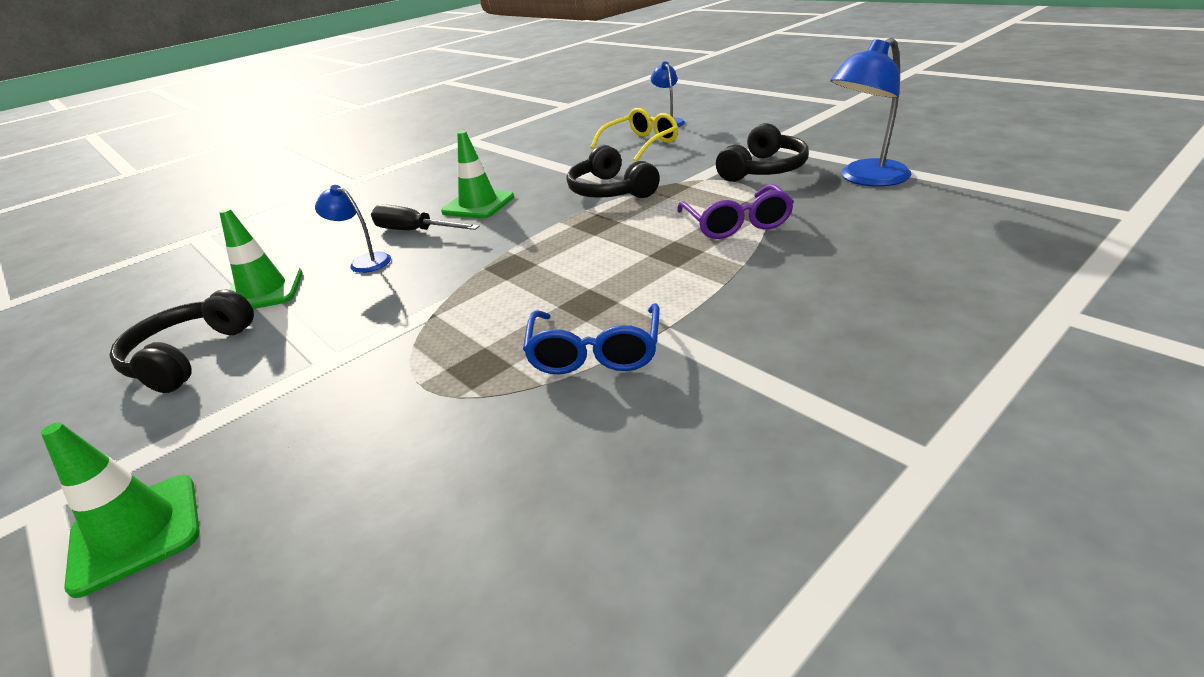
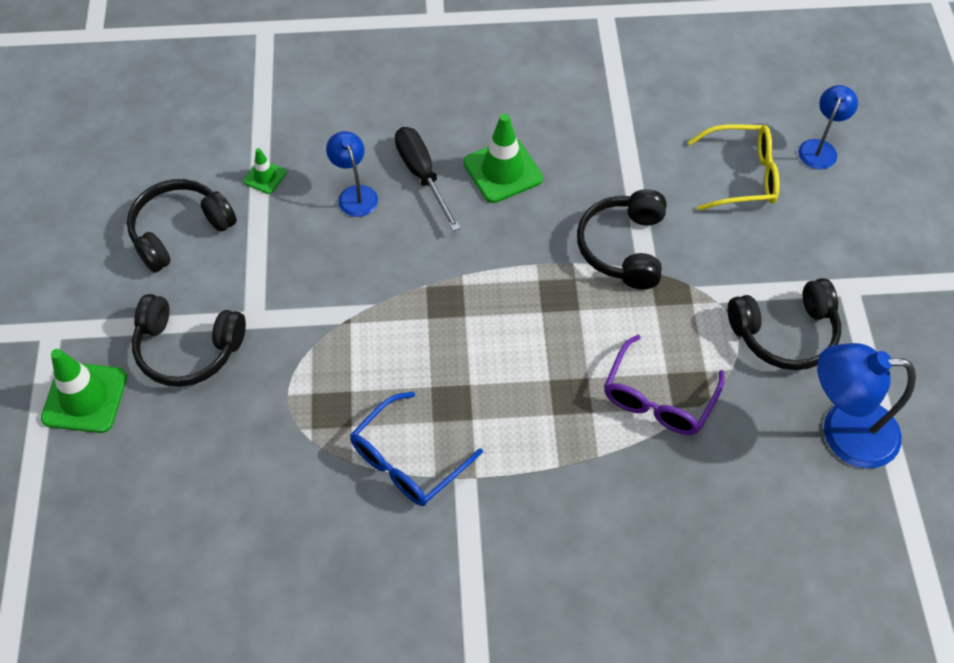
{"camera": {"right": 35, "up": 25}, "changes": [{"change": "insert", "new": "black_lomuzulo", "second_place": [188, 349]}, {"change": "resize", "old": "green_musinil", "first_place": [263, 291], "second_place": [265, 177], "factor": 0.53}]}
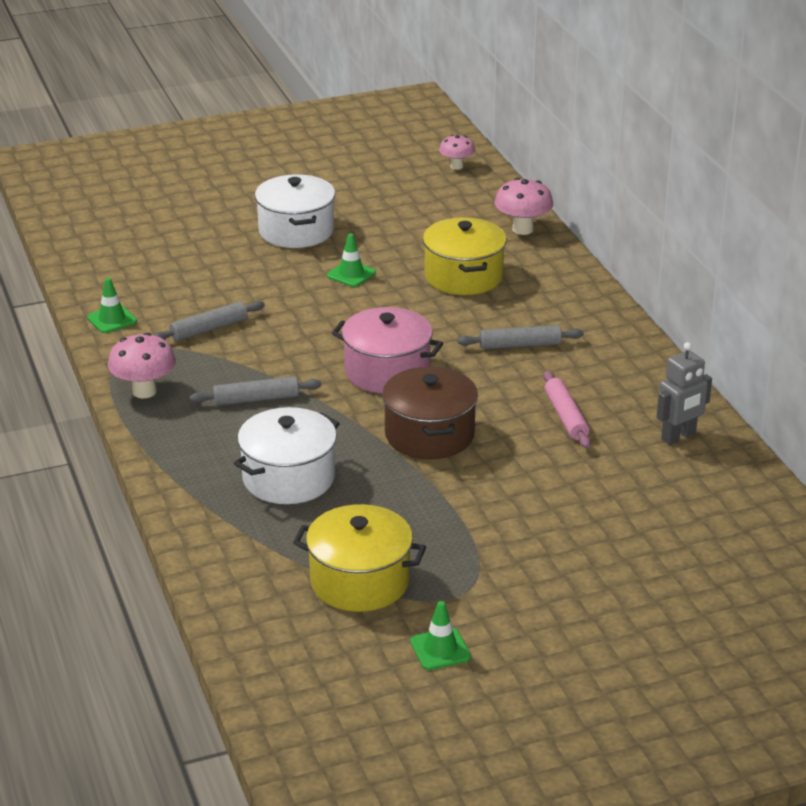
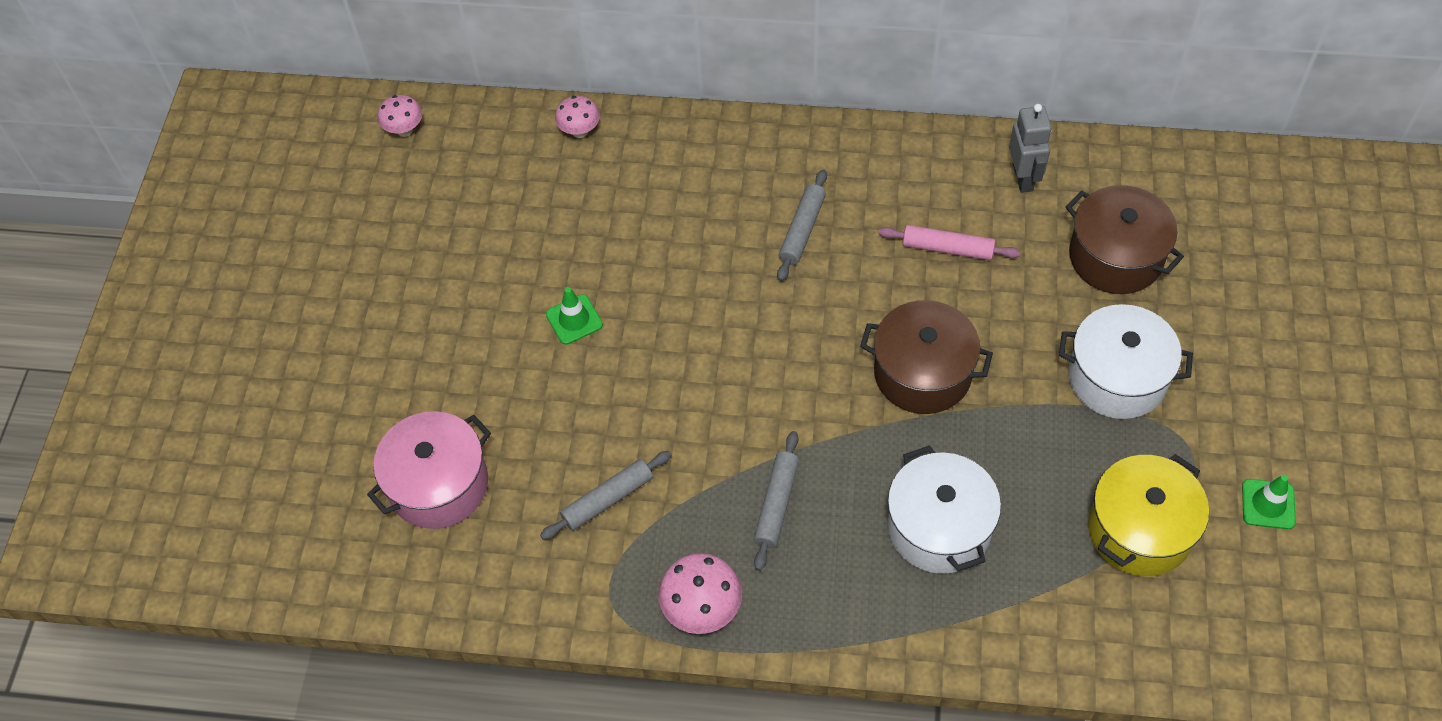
{"camera": {"right": -60, "up": 25}, "changes": [{"change": "delete", "old": "green_musinil", "first_place": [112, 319]}, {"change": "delete", "old": "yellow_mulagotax", "first_place": [463, 276]}, {"change": "insert", "new": "brown_mulagotax", "second_place": [1115, 257]}, {"change": "move", "old": "white_mulagotax", "first_place": [296, 231], "second_place": [1117, 378]}, {"change": "move", "old": "pink_mulagotax", "first_place": [387, 371], "second_place": [438, 485]}, {"change": "rotate", "old": "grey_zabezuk", "first_place": [209, 329], "second_place": [607, 500], "degrees": 60}, {"change": "resize", "old": "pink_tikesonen", "first_place": [522, 229], "second_place": [580, 131], "factor": 0.65}]}
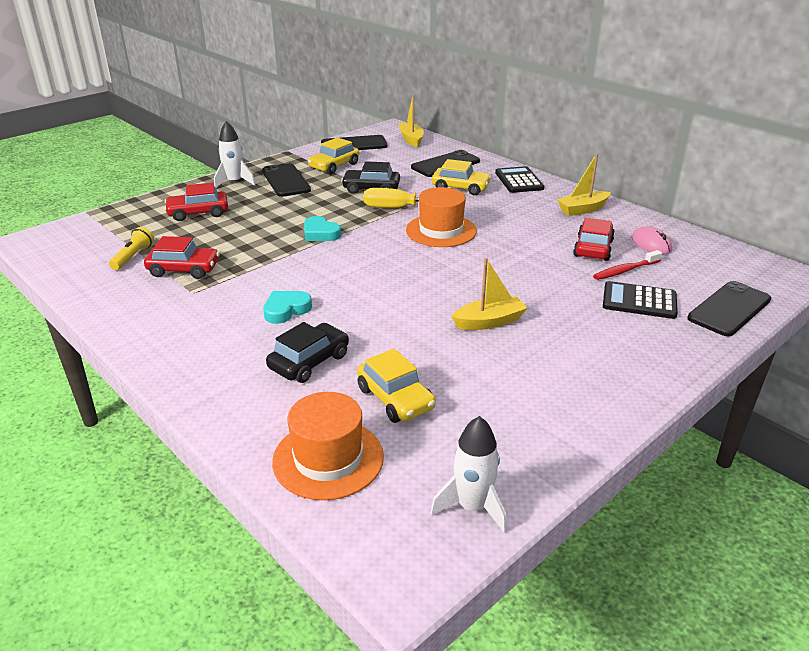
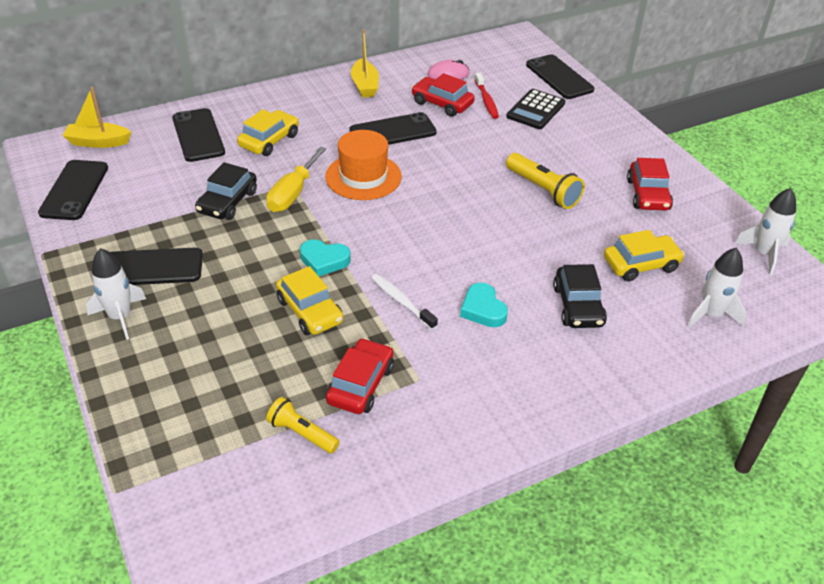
{"camera": {"right": -75, "up": 10}, "changes": [{"change": "delete", "old": "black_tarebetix", "first_place": [519, 181]}, {"change": "insert", "new": "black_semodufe", "second_place": [393, 132]}, {"change": "insert", "new": "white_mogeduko", "second_place": [401, 301]}, {"change": "move", "old": "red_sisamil", "first_place": [198, 213], "second_place": [648, 195]}, {"change": "move", "old": "yellow_sisamil", "first_place": [334, 166], "second_place": [310, 311]}, {"change": "replace", "old": "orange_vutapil", "new": "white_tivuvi", "first_place": [328, 459], "second_place": [711, 314]}, {"change": "replace", "old": "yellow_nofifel", "new": "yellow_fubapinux", "first_place": [489, 322], "second_place": [543, 190]}, {"change": "rotate", "old": "black_sisamil", "first_place": [309, 361], "second_place": [578, 306], "degrees": -150}, {"change": "rotate", "old": "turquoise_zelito", "first_place": [320, 233], "second_place": [324, 260], "degrees": 45}]}
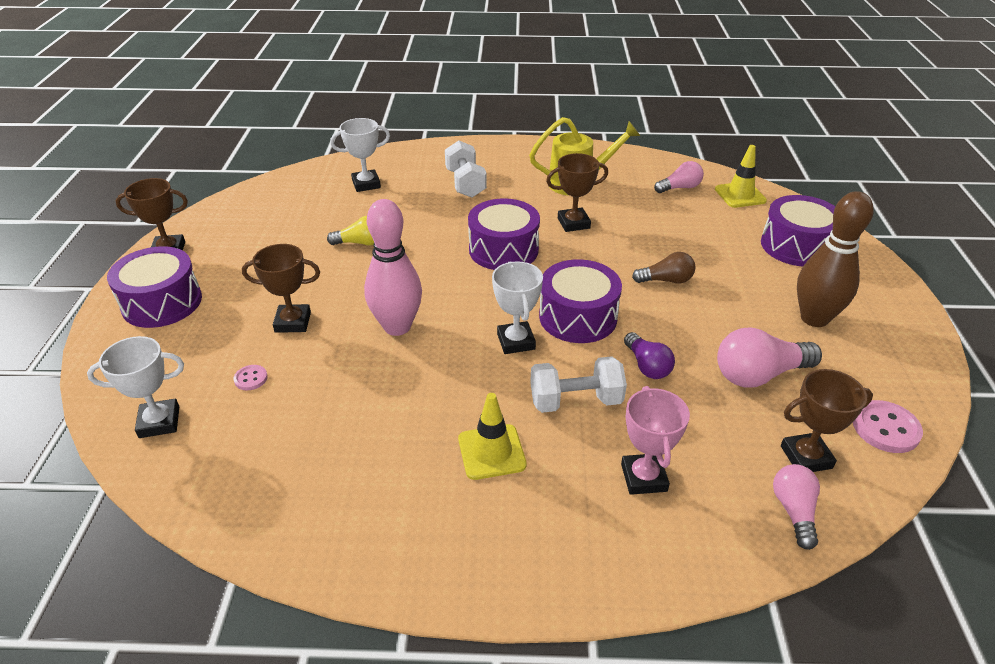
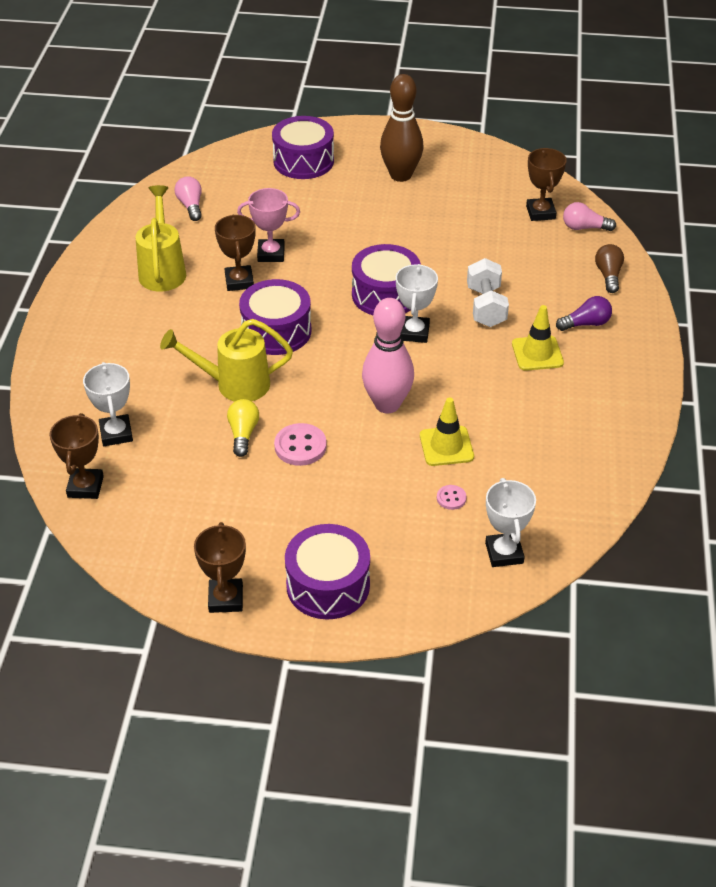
{"camera": {"right": -85, "up": 5}, "changes": [{"change": "delete", "old": "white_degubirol", "first_place": [465, 183]}, {"change": "delete", "old": "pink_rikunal", "first_place": [759, 374]}, {"change": "insert", "new": "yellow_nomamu", "second_place": [234, 384]}, {"change": "move", "old": "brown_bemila", "first_place": [293, 322], "second_place": [85, 487]}, {"change": "move", "old": "pink_bemila", "first_place": [644, 477], "second_place": [271, 254]}, {"change": "move", "old": "purple_rikunal", "first_place": [647, 366], "second_place": [586, 324]}, {"change": "move", "old": "brown_rikunal", "first_place": [666, 280], "second_place": [608, 275]}, {"change": "move", "old": "yellow_musinil", "first_place": [740, 195], "second_place": [446, 446]}, {"change": "move", "old": "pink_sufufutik", "first_place": [885, 428], "second_place": [300, 446]}, {"change": "rotate", "old": "white_bemila", "first_place": [516, 341], "second_place": [414, 332], "degrees": -75}]}
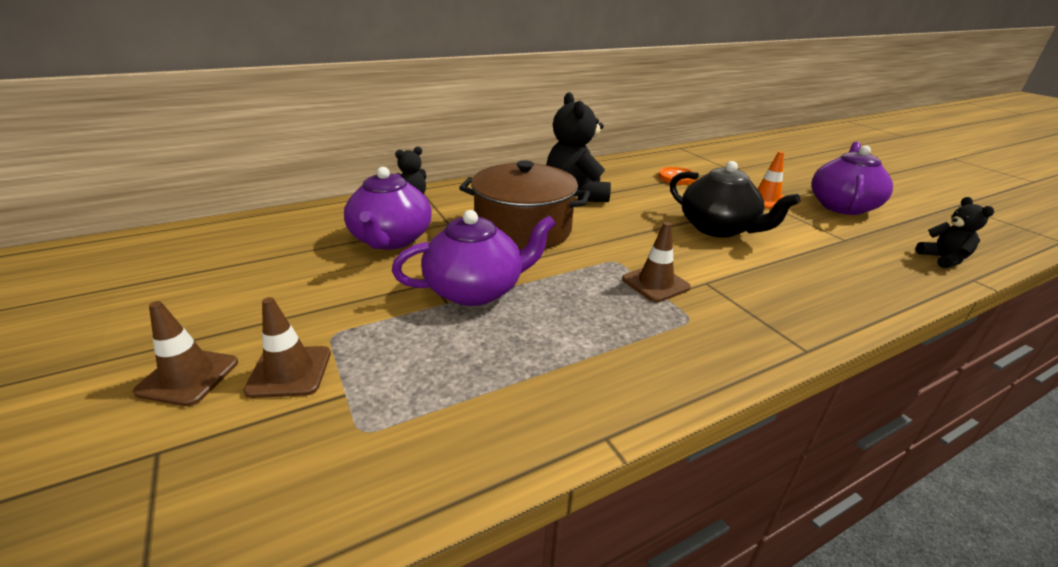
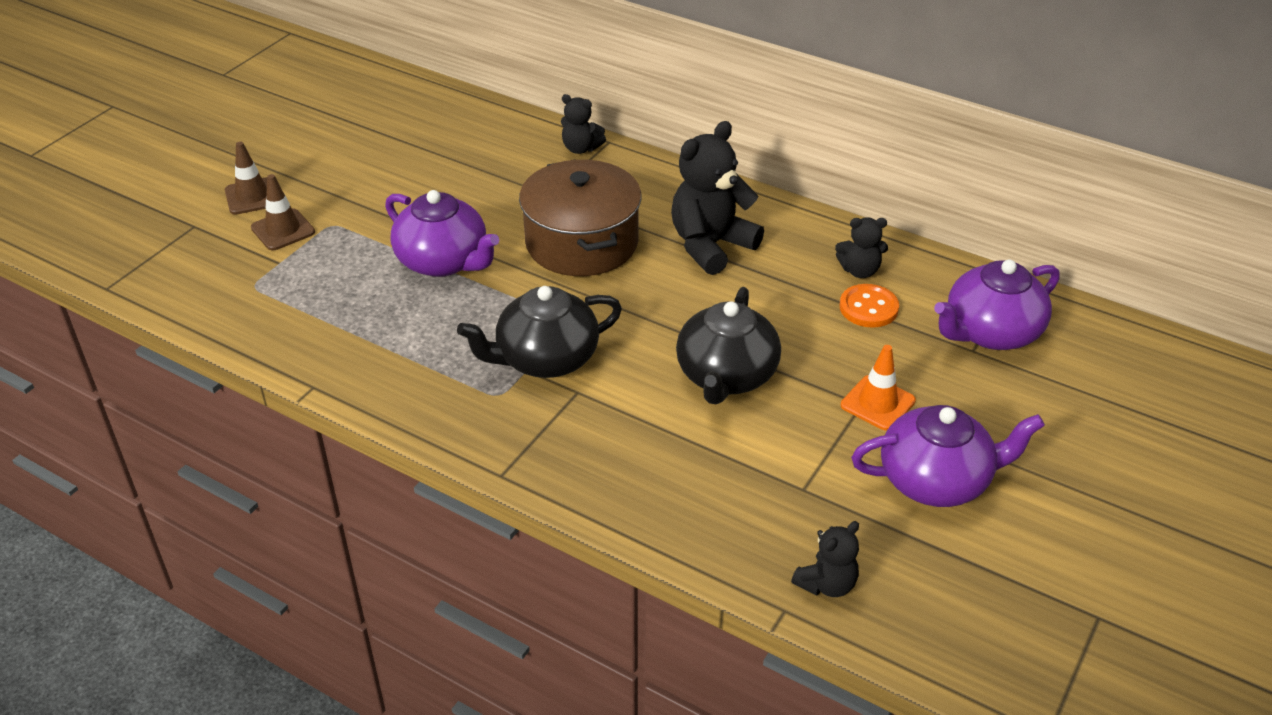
{"camera": {"right": 60, "up": 10}, "changes": [{"change": "insert", "new": "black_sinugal", "second_place": [859, 270]}, {"change": "move", "old": "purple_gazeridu", "first_place": [391, 240], "second_place": [990, 332]}, {"change": "replace", "old": "brown_musinil", "new": "black_gazeridu", "first_place": [655, 283], "second_place": [545, 359]}]}
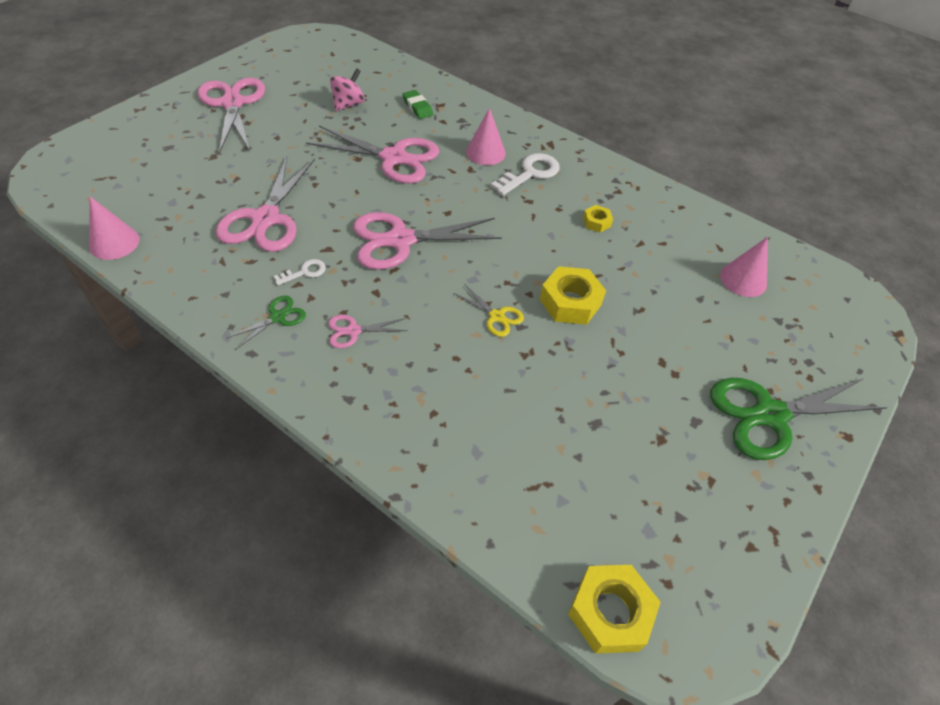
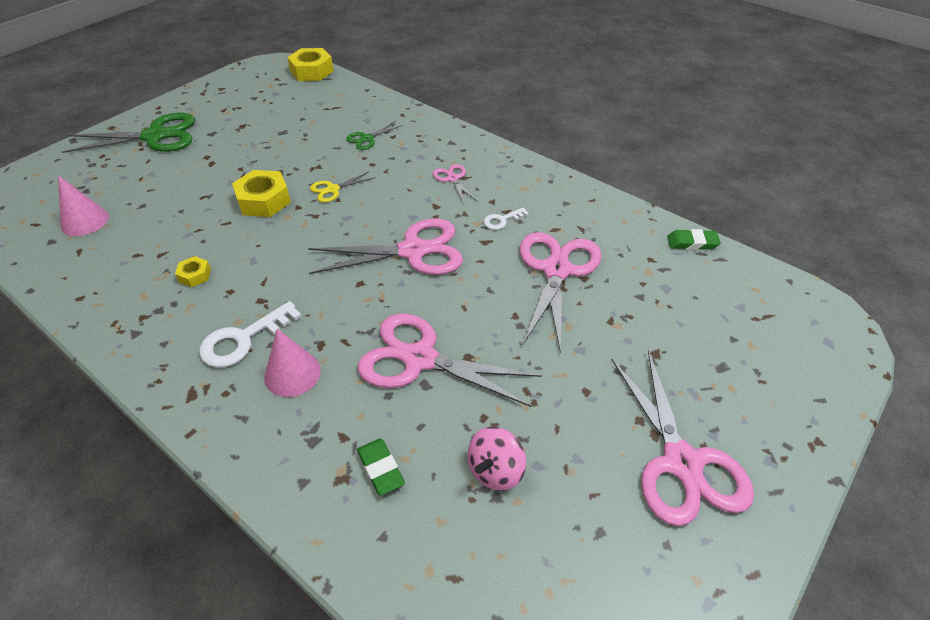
{"camera": {"right": -175, "up": -5}, "changes": [{"change": "move", "old": "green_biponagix", "first_place": [278, 317], "second_place": [367, 139]}, {"change": "replace", "old": "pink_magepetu", "new": "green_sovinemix", "first_place": [114, 243], "second_place": [692, 243]}, {"change": "rotate", "old": "pink_biponagix", "first_place": [353, 331], "second_place": [452, 178], "degrees": -105}, {"change": "rotate", "old": "yellow_biponagix", "first_place": [497, 316], "second_place": [332, 189], "degrees": -75}]}
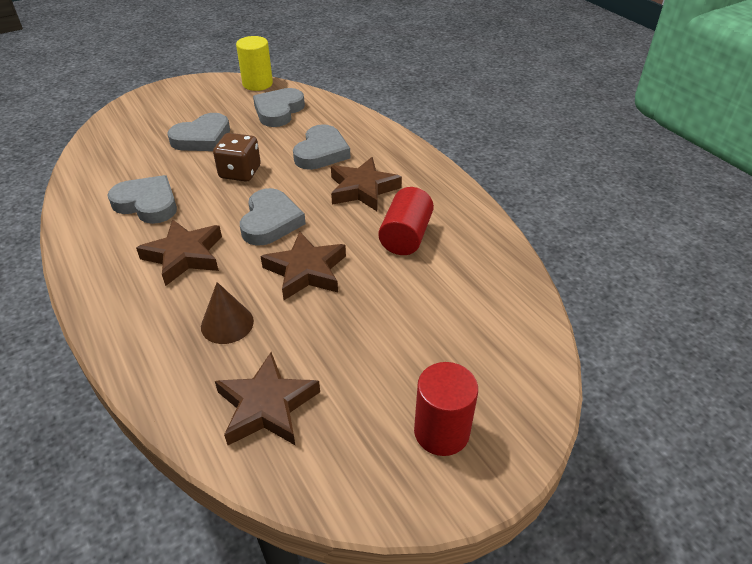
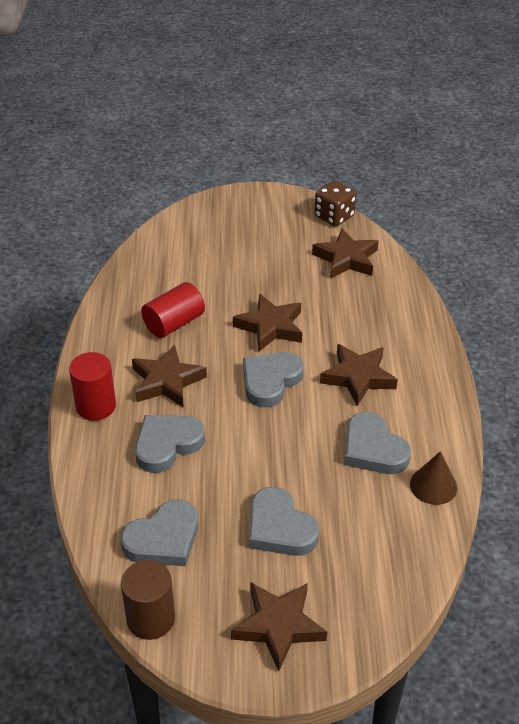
{"camera": {"right": -150, "up": 0}, "changes": [{"change": "insert", "new": "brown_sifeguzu", "second_place": [278, 626]}, {"change": "move", "old": "brown_magepetu", "first_place": [227, 323], "second_place": [433, 485]}, {"change": "move", "old": "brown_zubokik", "first_place": [240, 172], "second_place": [334, 216]}, {"change": "move", "old": "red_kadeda", "first_place": [441, 432], "second_place": [96, 406]}, {"change": "recolor", "old": "yellow_kadeda", "new": "brown_kadeda", "first_place": [257, 84], "second_place": [150, 619]}, {"change": "rotate", "old": "grey_zelito", "first_place": [202, 138], "second_place": [279, 528], "degrees": -120}]}
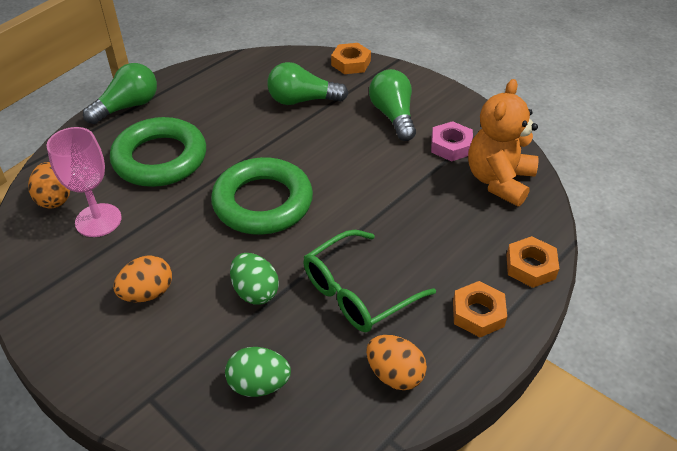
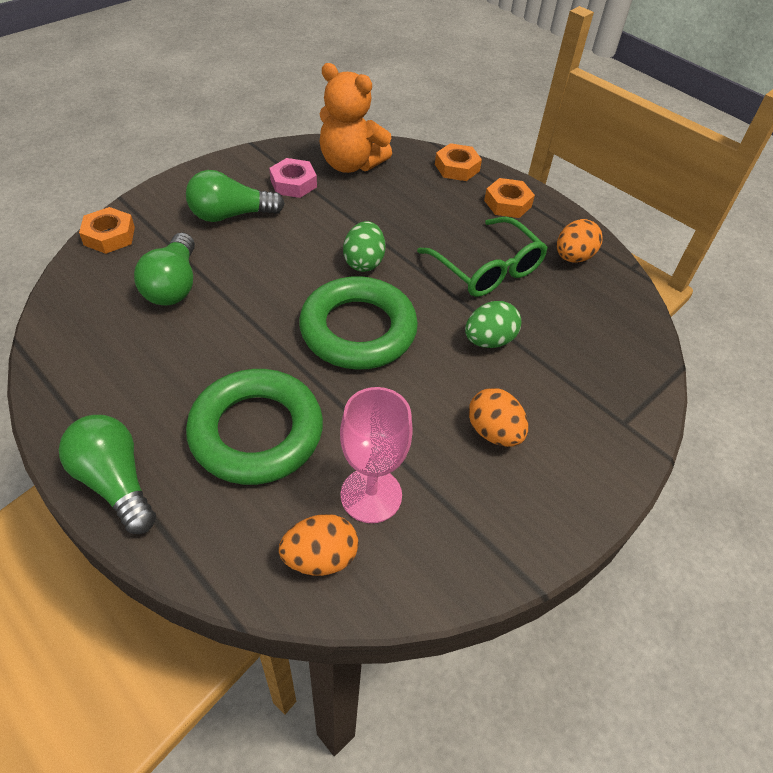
{"camera": {"right": -90, "up": 5}, "changes": [{"change": "move", "old": "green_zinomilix", "first_place": [259, 384], "second_place": [364, 262]}]}
